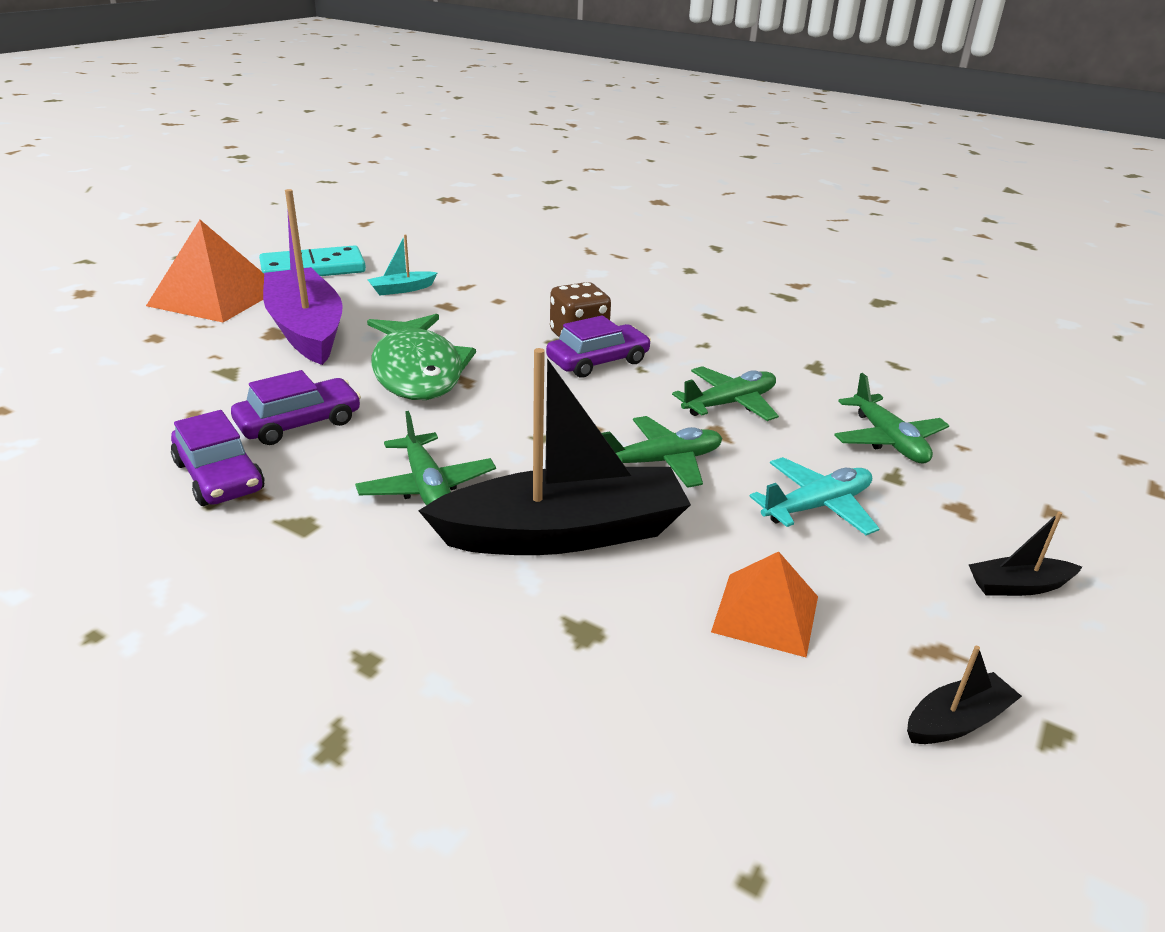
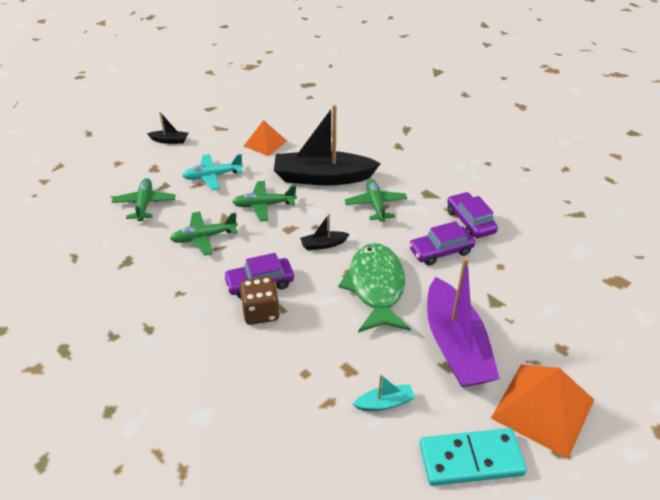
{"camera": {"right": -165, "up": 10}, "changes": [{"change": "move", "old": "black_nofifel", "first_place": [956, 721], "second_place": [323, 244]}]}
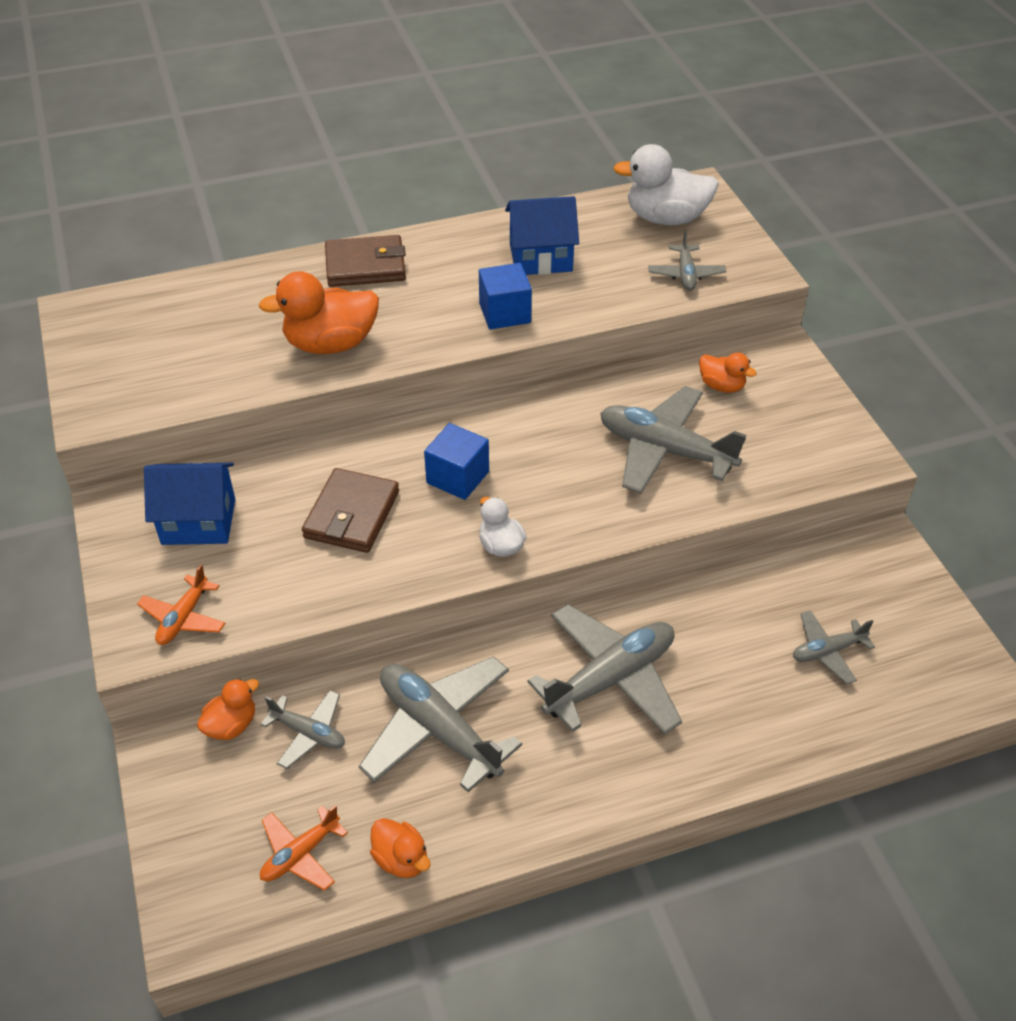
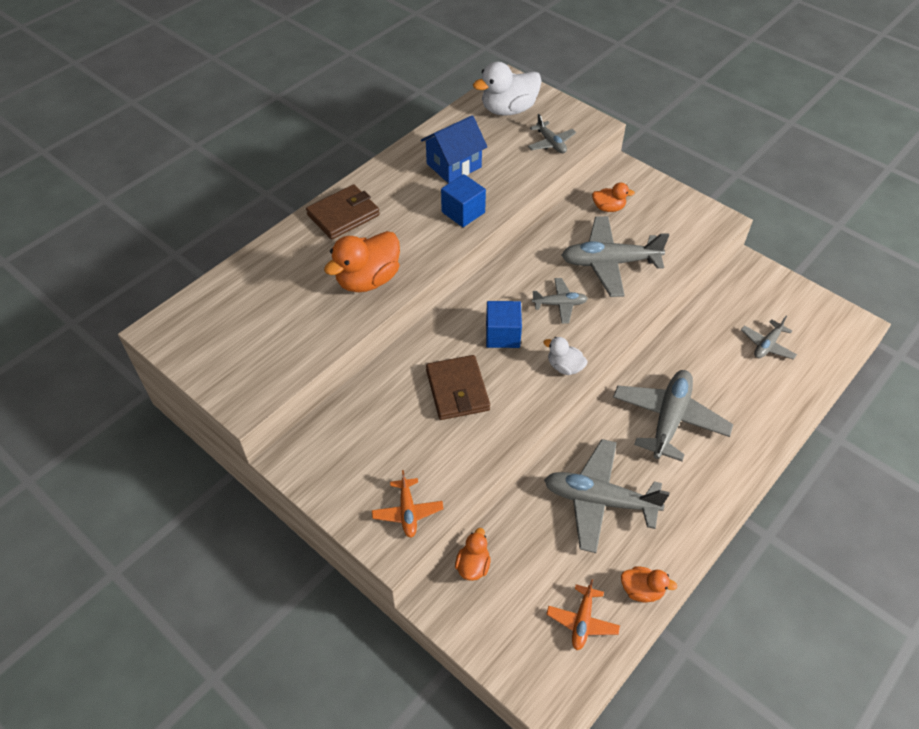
{"camera": {"right": -30, "up": 5}, "changes": [{"change": "delete", "old": "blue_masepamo", "first_place": [199, 521]}, {"change": "move", "old": "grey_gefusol", "first_place": [308, 733], "second_place": [560, 304]}]}
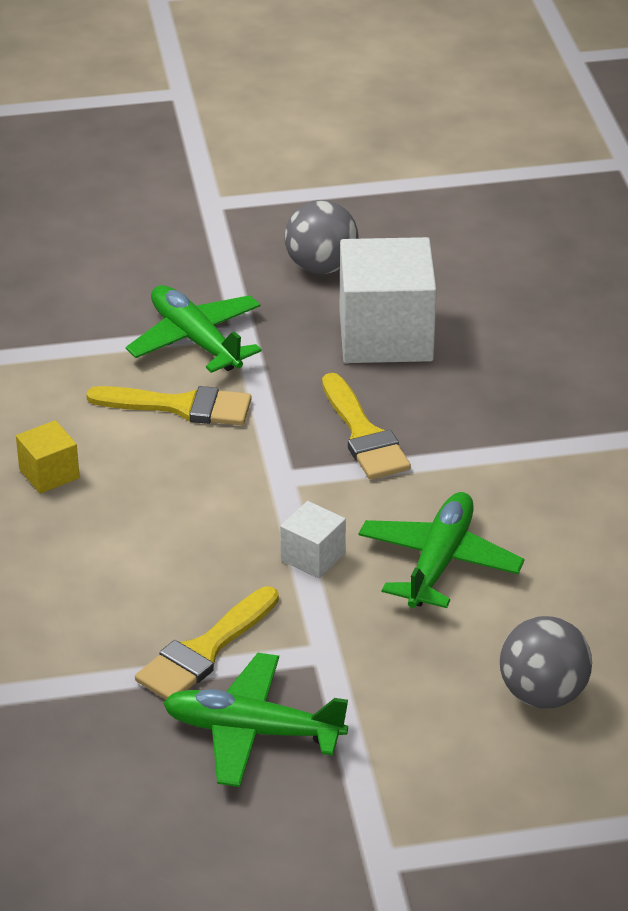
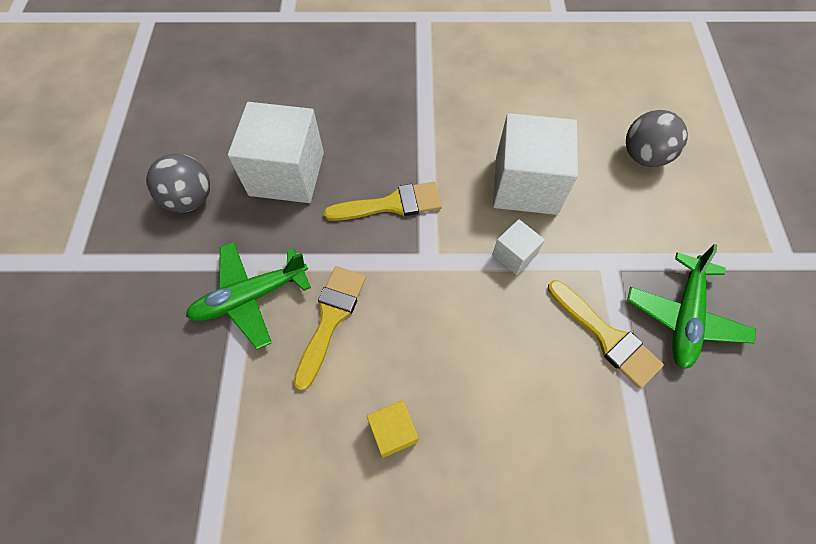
{"camera": {"right": -80, "up": 25}, "changes": [{"change": "replace", "old": "green_gefusol", "new": "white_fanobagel", "first_place": [439, 562], "second_place": [526, 185]}]}
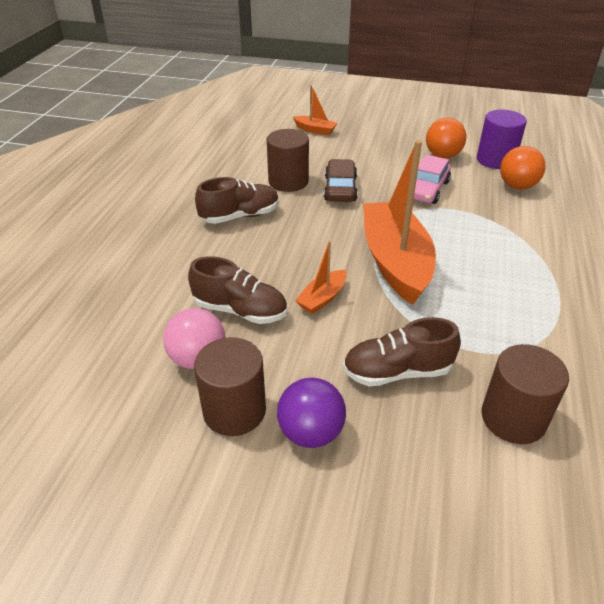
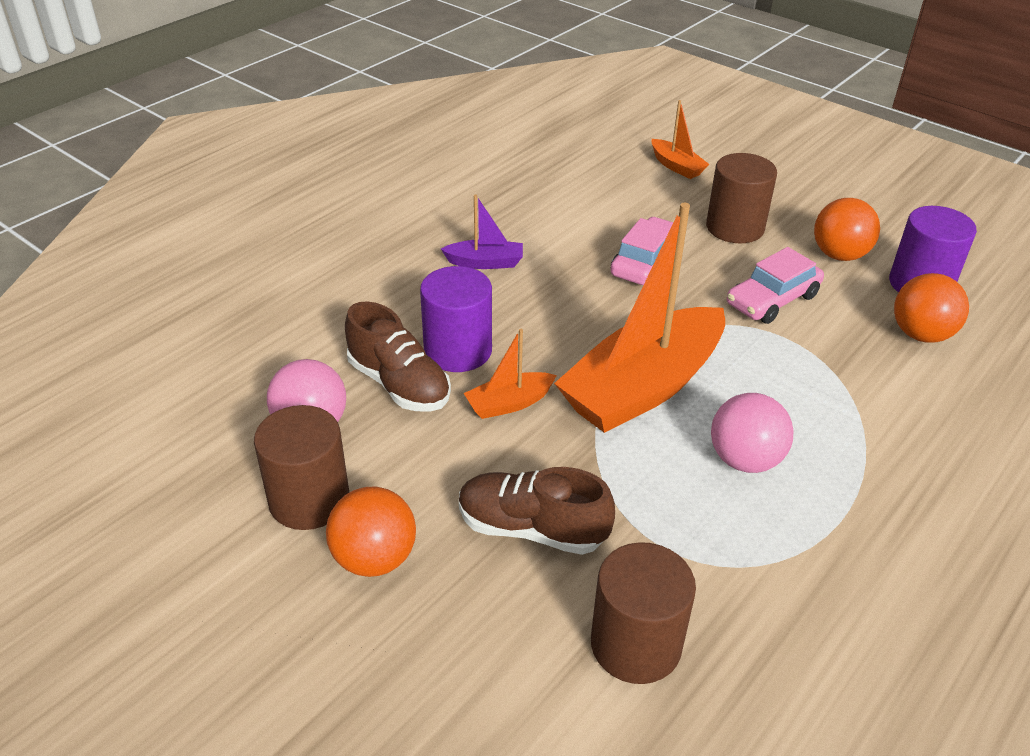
{"camera": {"right": 25, "up": 0}, "changes": [{"change": "insert", "new": "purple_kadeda", "second_place": [458, 350]}, {"change": "insert", "new": "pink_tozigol", "second_place": [745, 460]}, {"change": "move", "old": "brown_kadeda", "first_place": [288, 181], "second_place": [735, 227]}, {"change": "replace", "old": "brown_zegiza", "new": "purple_nofifel", "first_place": [240, 216], "second_place": [485, 262]}, {"change": "recolor", "old": "purple_tozigol", "new": "orange_tozigol", "first_place": [311, 432], "second_place": [374, 558]}, {"change": "recolor", "old": "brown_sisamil", "new": "pink_sisamil", "first_place": [340, 189], "second_place": [646, 262]}, {"change": "rotate", "old": "orange_nofifel", "first_place": [395, 262], "second_place": [643, 387], "degrees": -150}]}
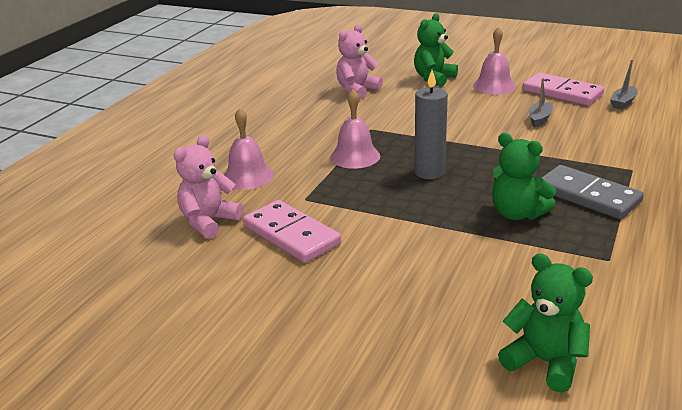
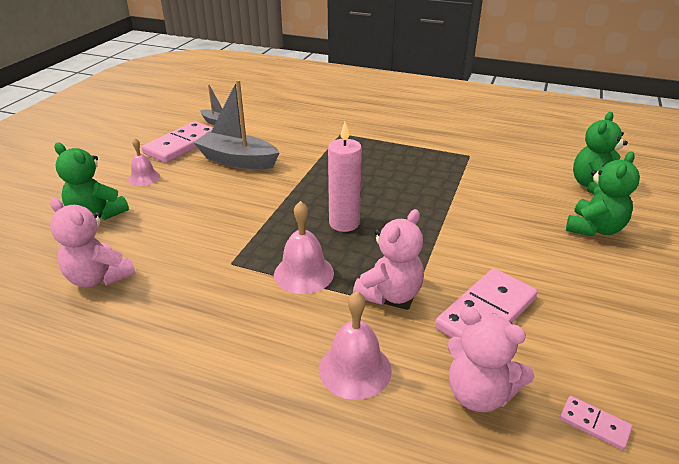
{"camera": {"right": -95, "up": 5}, "changes": [{"change": "delete", "old": "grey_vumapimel", "first_place": [588, 196]}, {"change": "insert", "new": "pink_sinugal", "second_place": [390, 294]}, {"change": "insert", "new": "pink_vumapimel", "second_place": [594, 424]}, {"change": "move", "old": "green_sinugal", "first_place": [517, 214], "second_place": [594, 229]}, {"change": "recolor", "old": "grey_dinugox", "new": "pink_dinugox", "first_place": [429, 172], "second_place": [344, 223]}, {"change": "resize", "old": "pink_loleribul", "first_place": [494, 86], "second_place": [144, 178], "factor": 0.65}, {"change": "resize", "old": "grey_nofifel", "first_place": [539, 119], "second_place": [237, 160], "factor": 1.93}]}
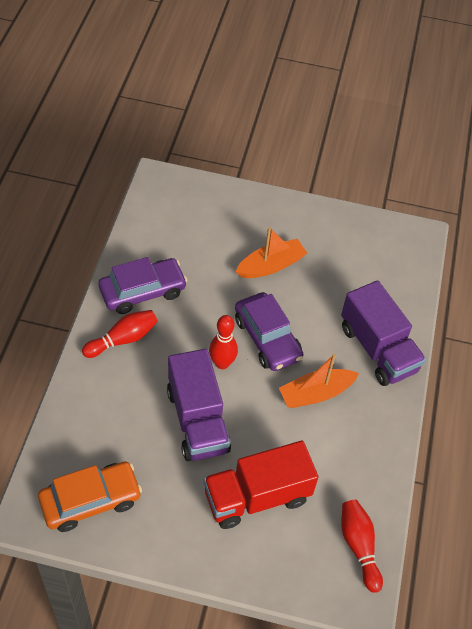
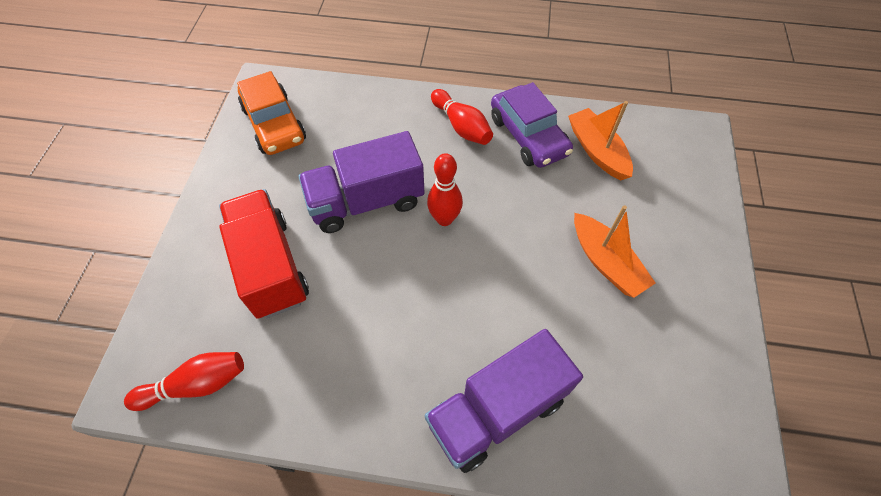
{"camera": {"right": 90, "up": 5}, "changes": [{"change": "delete", "old": "purple_sisamil", "first_place": [267, 338]}, {"change": "move", "old": "orange_nofifel", "first_place": [315, 394], "second_place": [597, 151]}]}
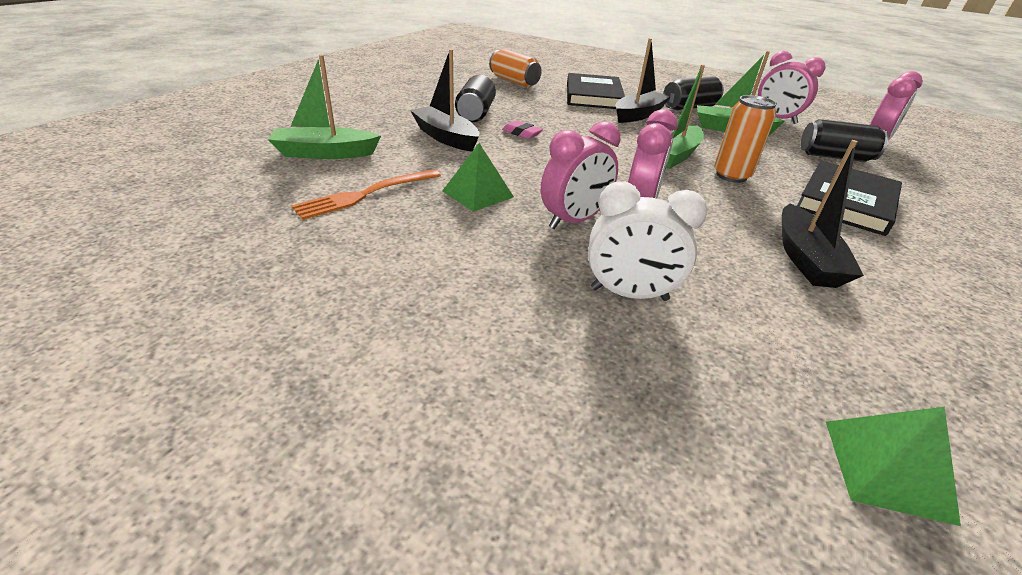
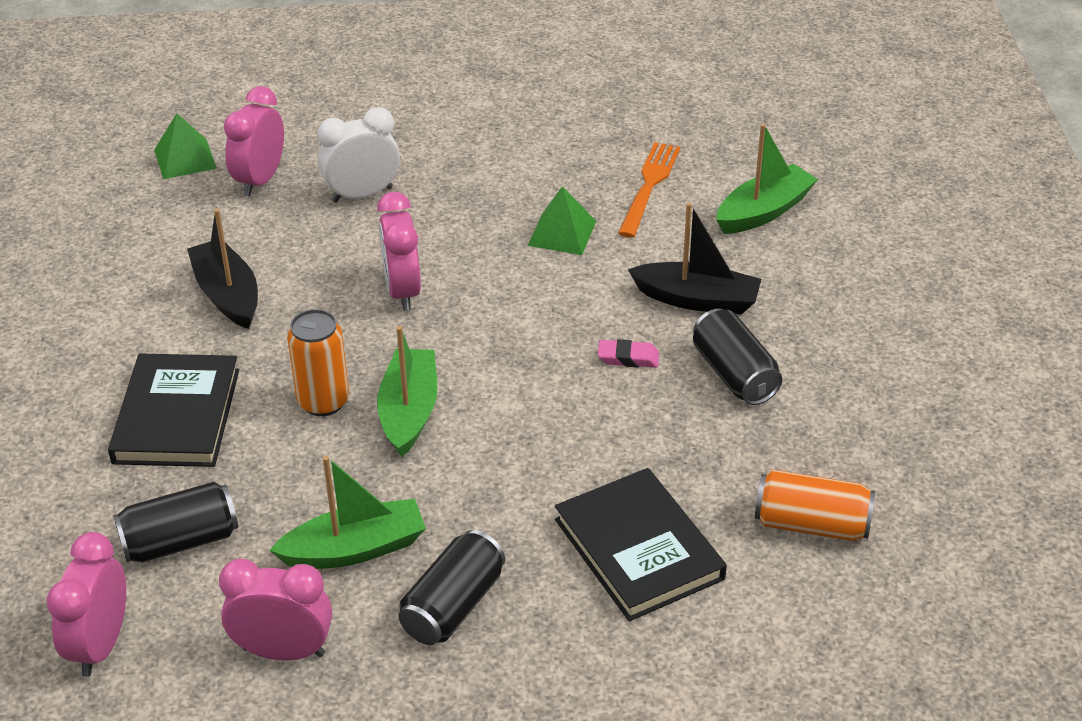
{"camera": {"right": 150, "up": 5}, "changes": [{"change": "delete", "old": "black_nofifel", "first_place": [638, 115]}, {"change": "move", "old": "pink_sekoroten", "first_place": [574, 221], "second_place": [260, 180]}]}
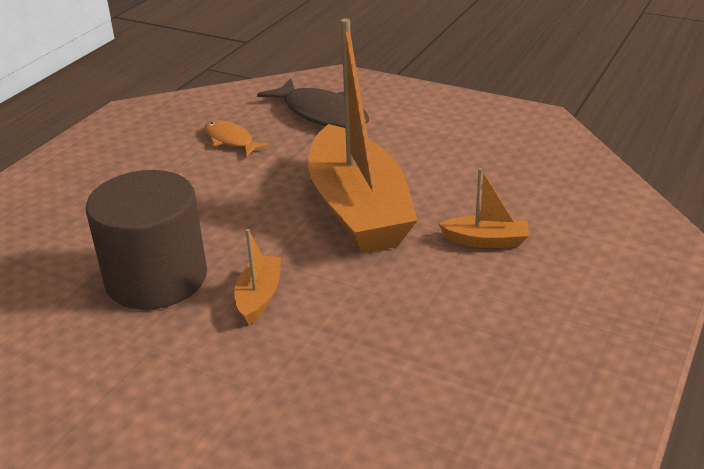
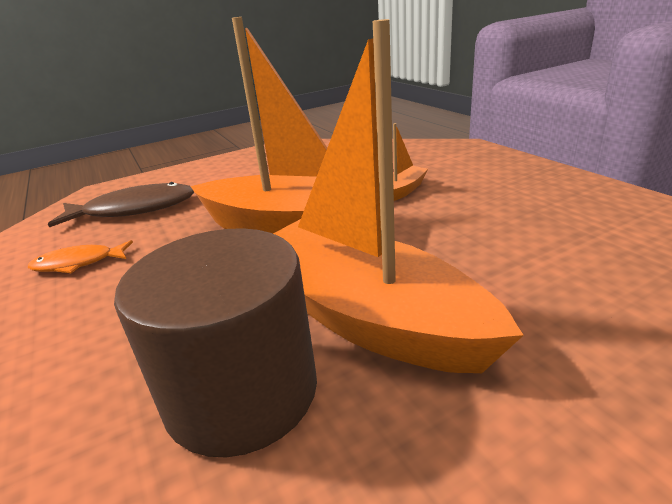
{"camera": {"right": -55, "up": -5}, "changes": [{"change": "resize", "old": "orange_nofifel", "first_place": [259, 296], "second_place": [364, 316], "factor": 2.41}]}
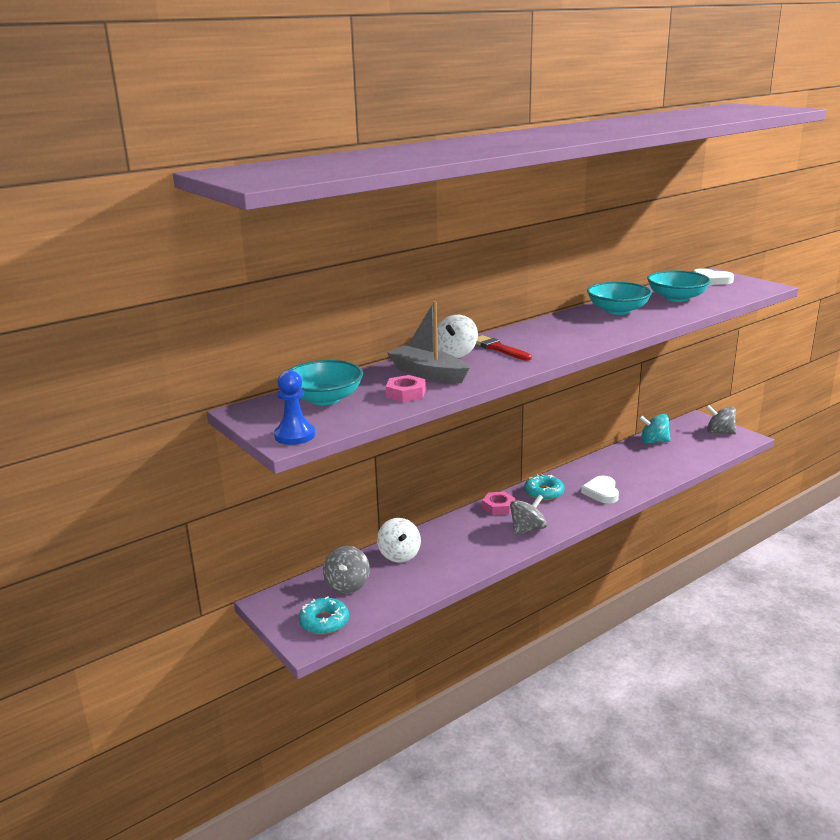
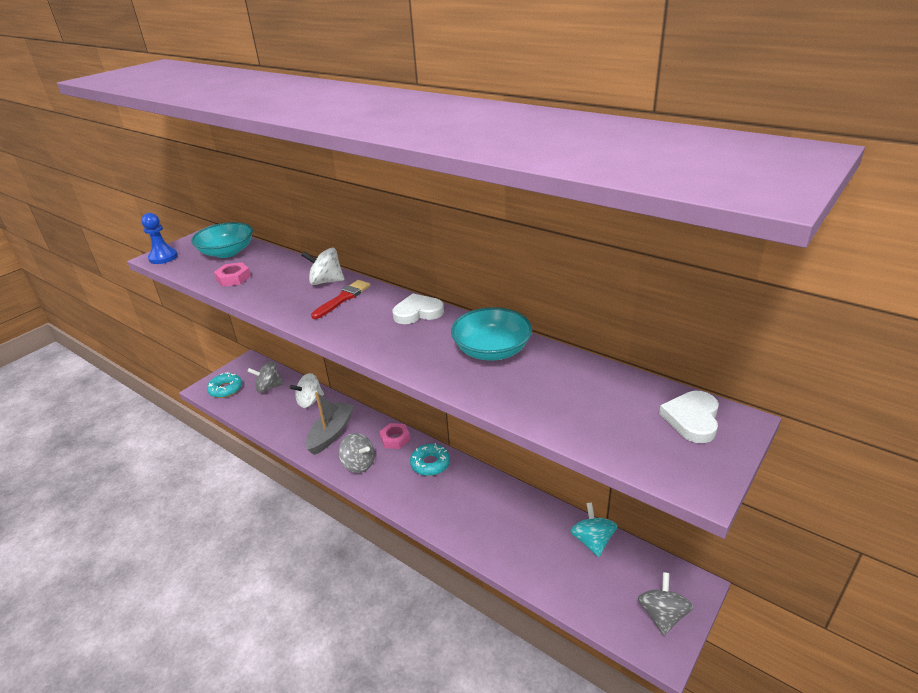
{"camera": {"right": 75, "up": 10}, "changes": [{"change": "delete", "old": "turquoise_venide", "first_place": [676, 298]}, {"change": "move", "old": "grey_nofifel", "first_place": [428, 374], "second_place": [331, 433]}, {"change": "move", "old": "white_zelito", "first_place": [601, 492], "second_place": [418, 312]}]}
